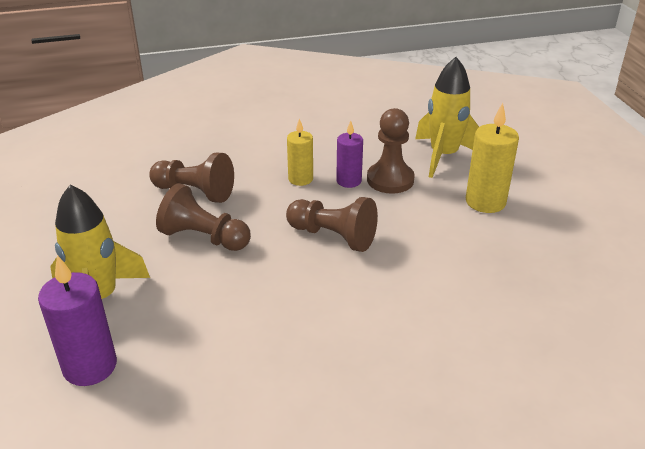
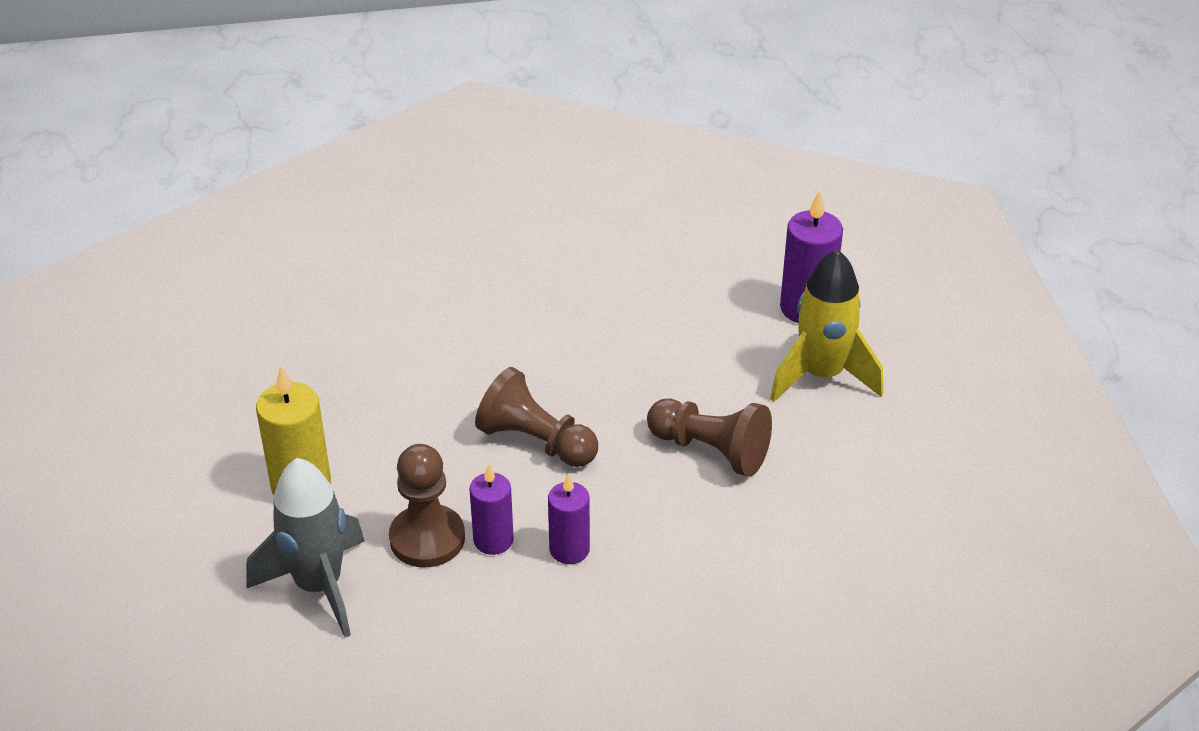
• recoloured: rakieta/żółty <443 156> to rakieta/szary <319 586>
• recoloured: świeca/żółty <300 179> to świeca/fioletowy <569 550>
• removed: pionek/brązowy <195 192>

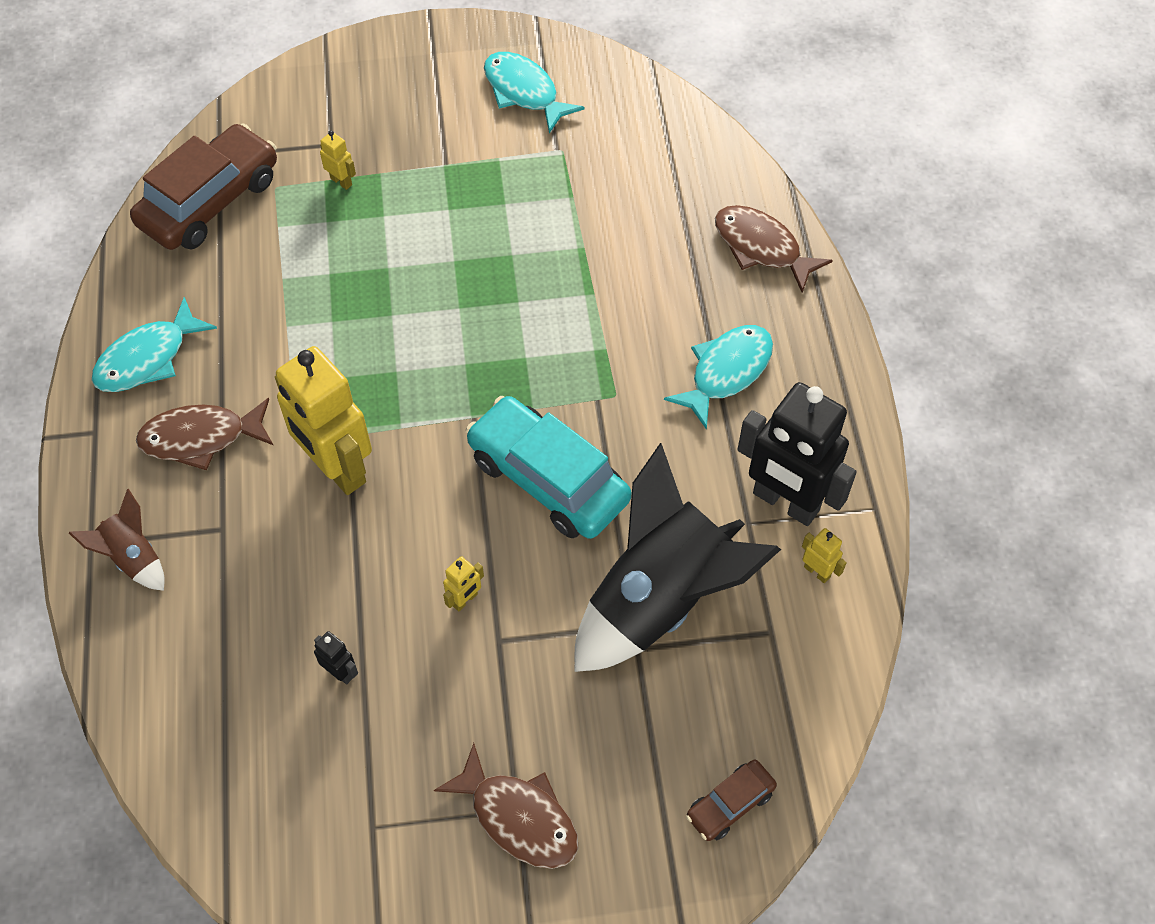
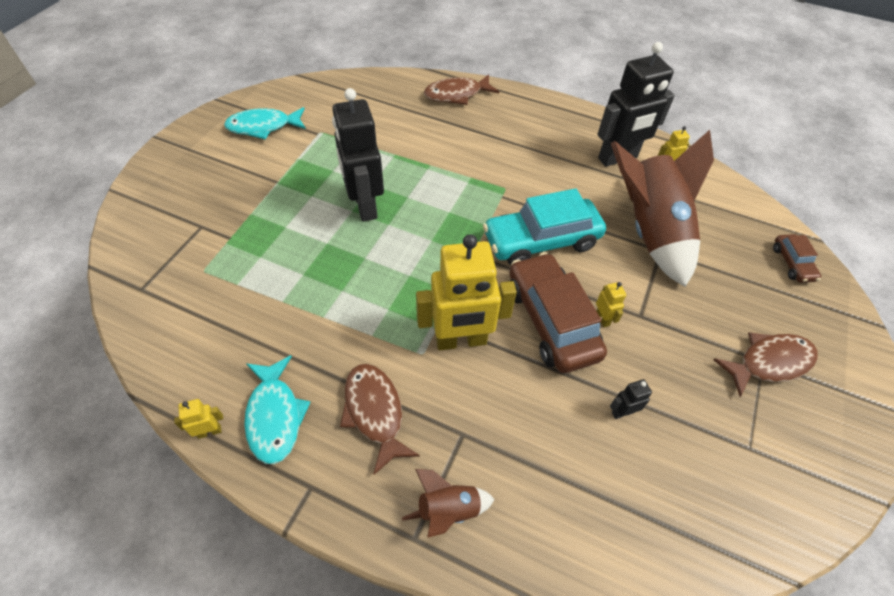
• moved: robot/żółty <341 181> to <209 431>
• added: robot/czarny <364 206>
• turned: ryba/brązowy <201 438> = <375 412> 135 degrees clockwise
• moved: samochód/brązowy <210 201> to <551 321>
• recoloured: rakieta/czarny <660 599> to rakieta/brązowy <650 232>
• removed: ryba/turkusowy <726 372>

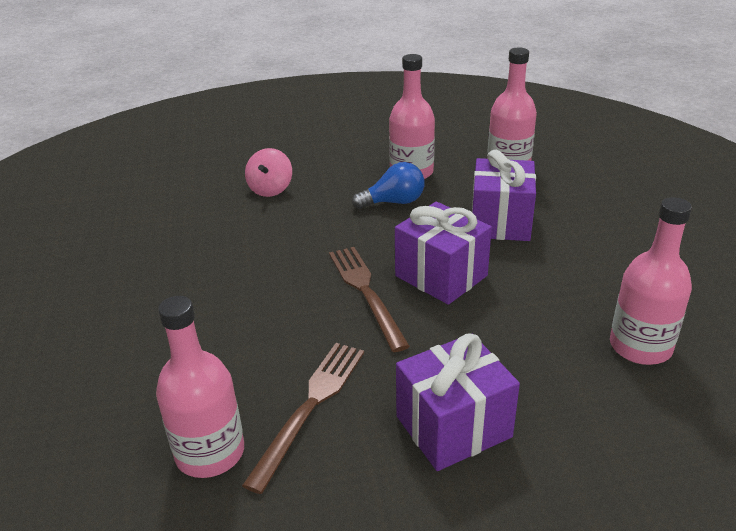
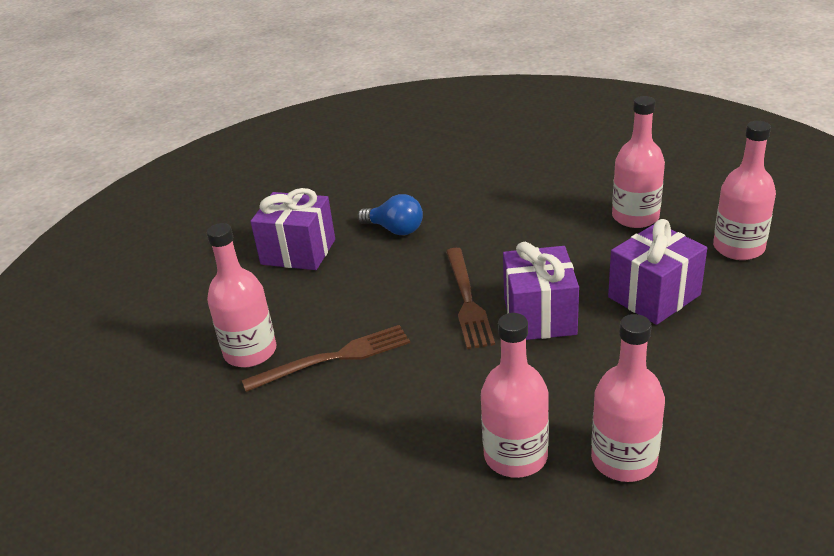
• moved: prezent/fioletowy <453 426> to <298 252>
• moved: żarówka/niebieski <394 202> to <395 229>
• turned: widelec/brązowy <366 292> = <467 300> 150 degrees clockwise
• added: butelka/różowy <515 456>
• removed: bączek/różowy <270 189>

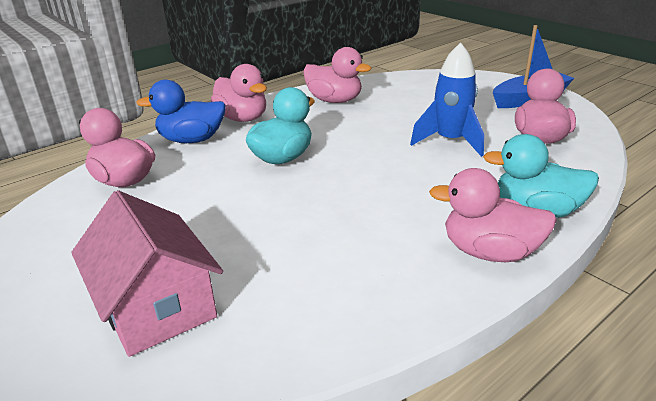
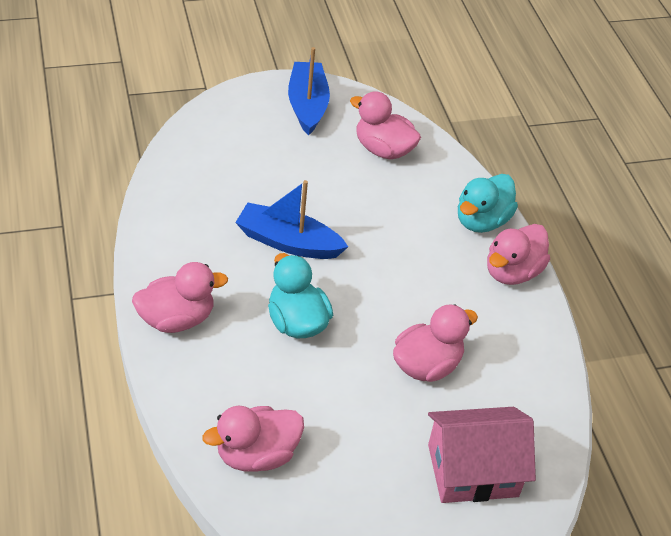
• added: łódka/niebieski <288 242>
• moved: kaczka/różowy <334 100> to <426 365>
• removed: kaczka/niebieski <192 140>
• removed: rakieta/niebieski <450 141>

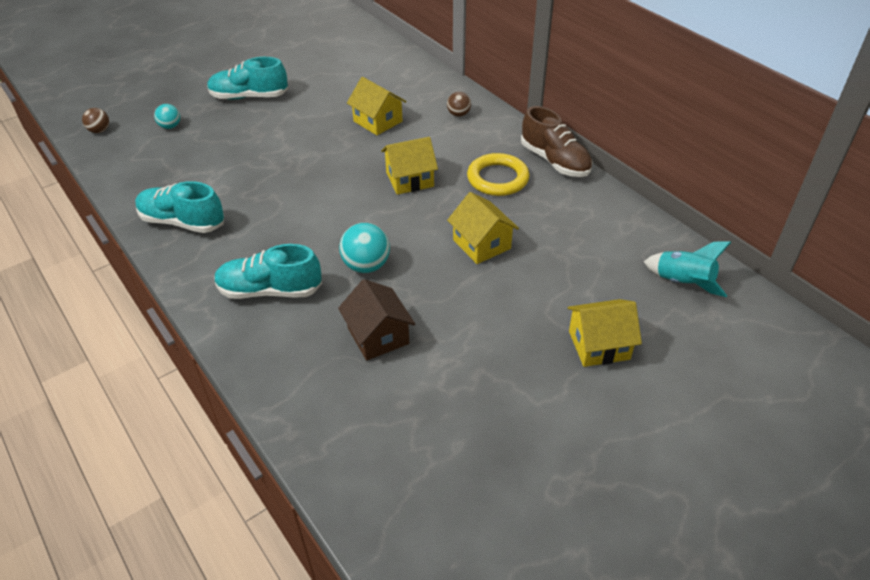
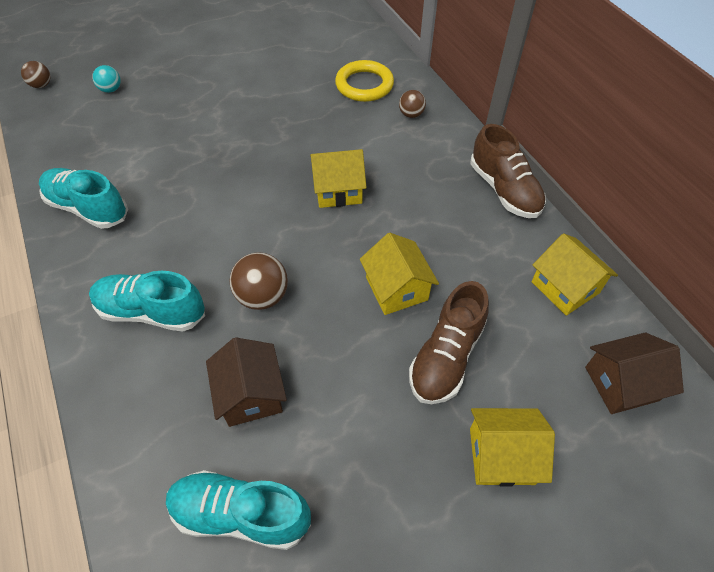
• moved: but/turkusowy <249 96> to <240 514>
• recoloured: piłka/turkusowy <366 266> to piłka/brązowy <262 296>
• moved: pierścień/żółty <497 178> to <364 85>
• added: but/brązowy <446 357>
• moved: domek/żółty <378 121> to <565 287>
• replaced: rakieta/turkusowy <682 283> to domek/brązowy <621 383>

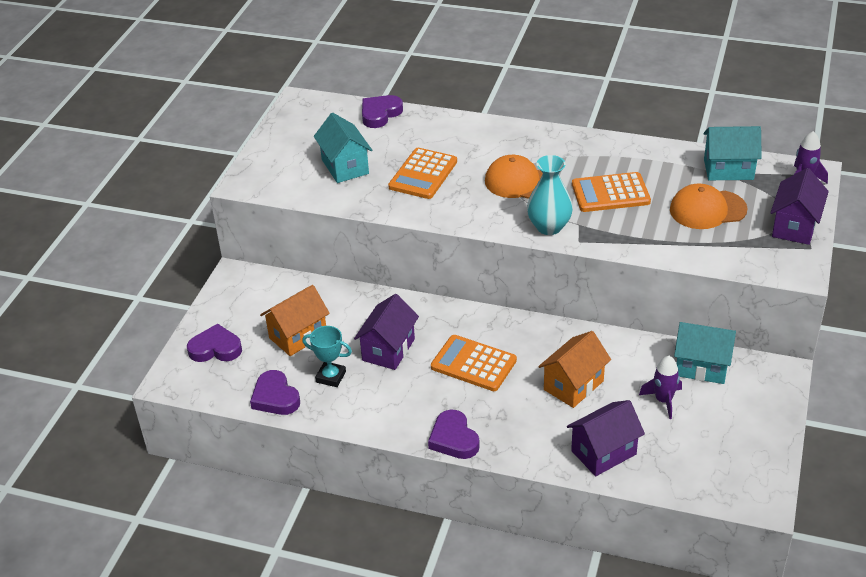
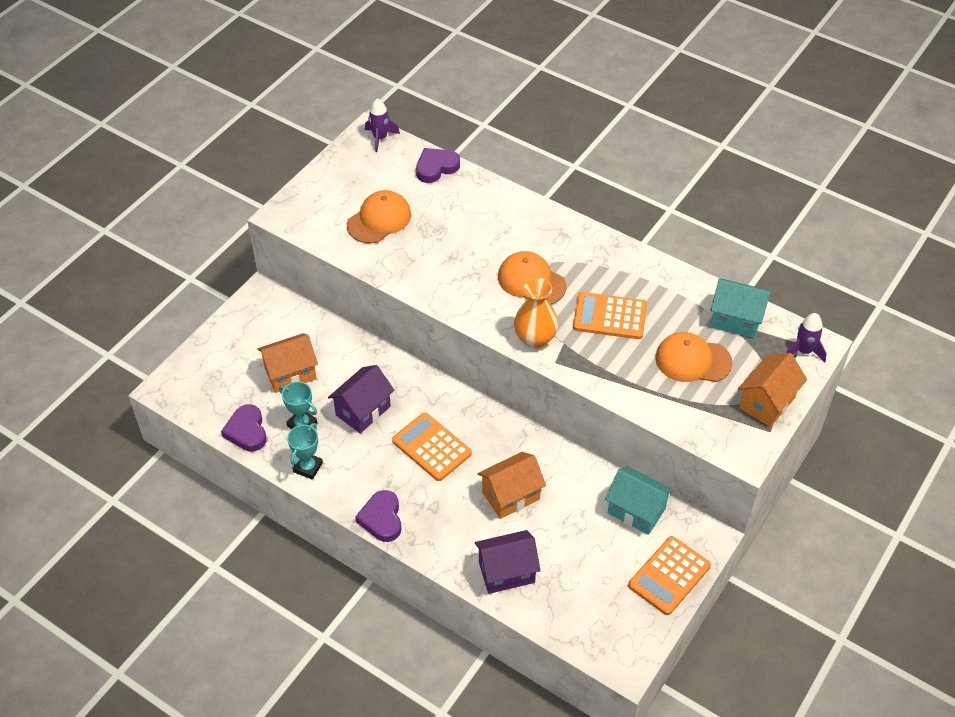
• added: puchar/turkusowy <308 467>
• replaced: domek/turkusowy <345 167> to czapka/pomarańczowy <379 220>
• moved: rakieta/fioletowy <663 400> to <380 138>
• recoloured: wazon/turkusowy <549 227> to wazon/pomarańczowy <535 338>
• moved: kalkulator/pomarańczowy <423 174> to <669 576>
• recoloured: domek/fioletowy <794 226> to domek/pomarańczowy <767 402>
• removed: serce/fioletowy <215 348>

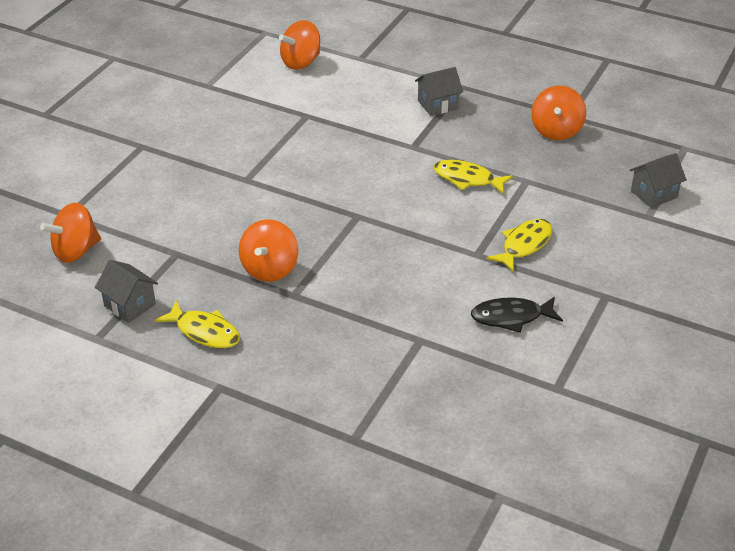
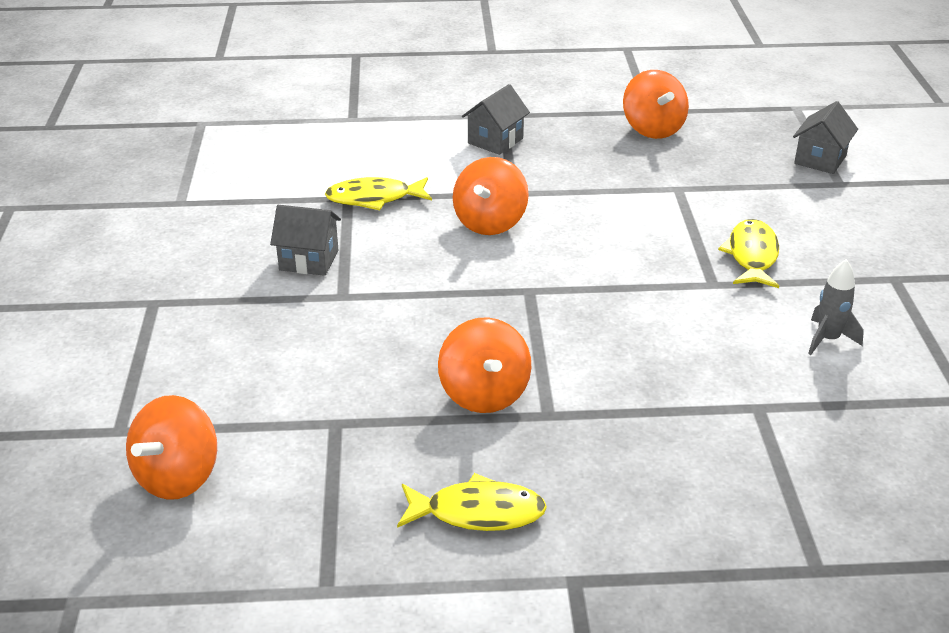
• moved: domek/szary <129 305> to <309 260>
• moved: ryba/żółty <467 179> to <374 198>
• moved: bączek/pomarańczowy <301 62> to <490 222>
• replaced: ryba/czarny <511 317> to rakieta/szary <827 339>

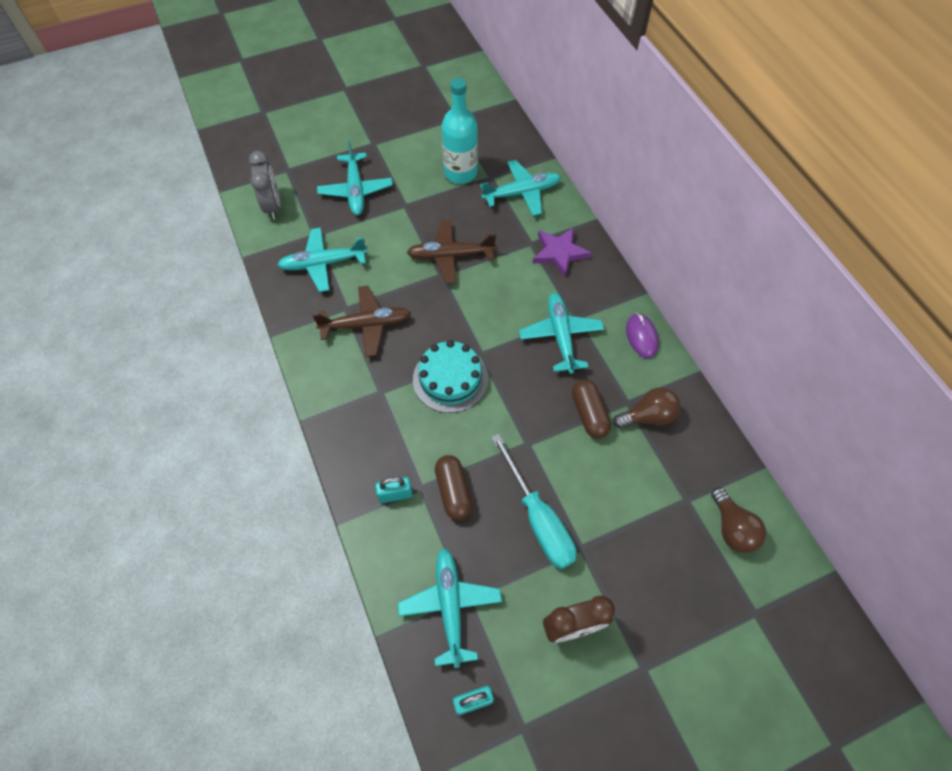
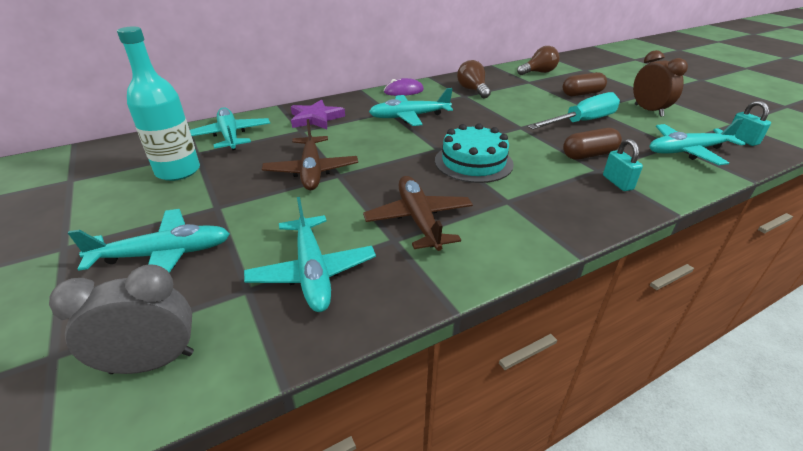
• moved: kapsułka/brązowy <589 414> to <582 94>

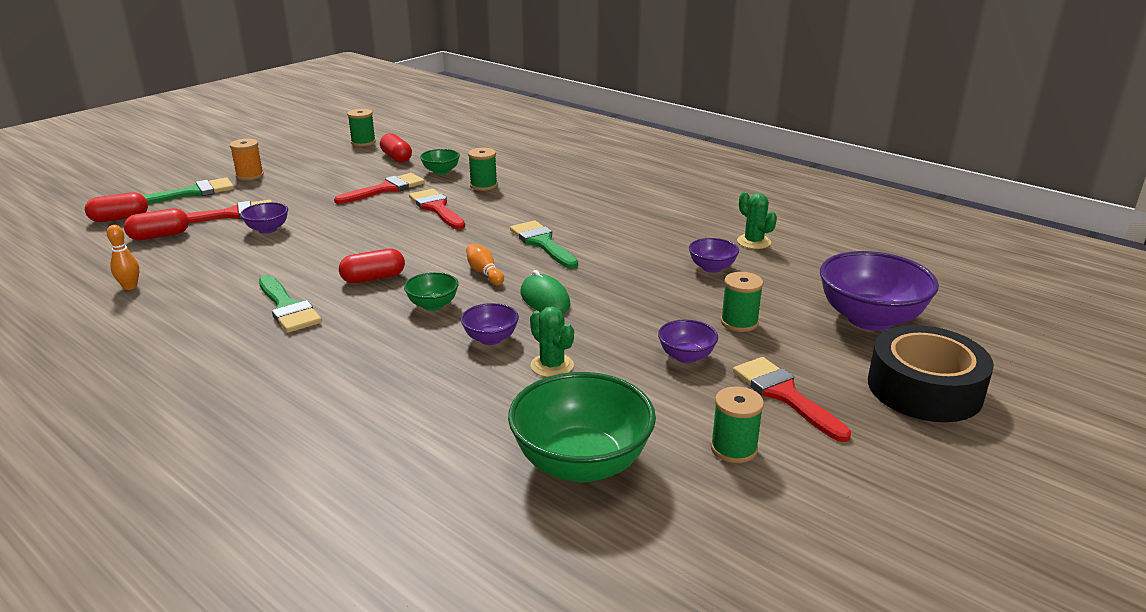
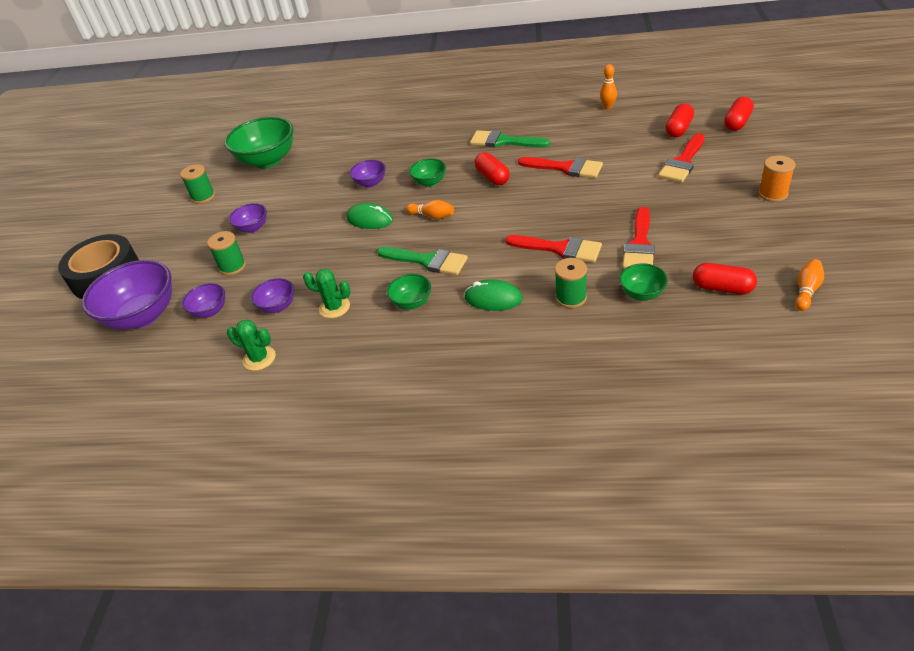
• moved: miska/fioletowy <267 229> to <210 311>
• moved: kaktus/zielony <552 365> to <334 307>
• added: miska/zielony <412 303>
• added: myszka/zielony <493 298>
• turned: kapsułka/czerwony <373 278> = <492 177> 60 degrees counterclockwise
• moved: pędzel/czerwony <784 395> to <566 168>
• replaced: szpulka/zielony <363 142> to kręgiel/pomarańczowy <806 291>
• removed: pędzel/zielony <192 193>

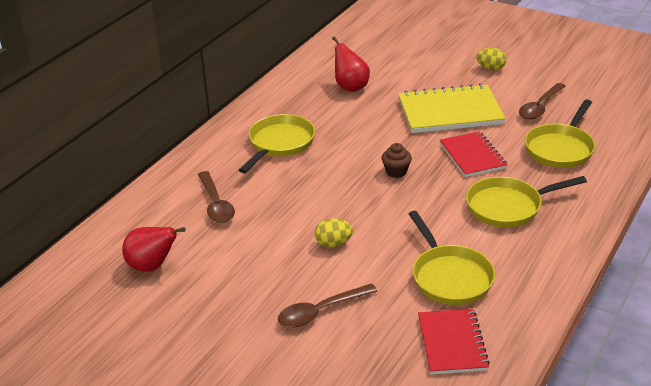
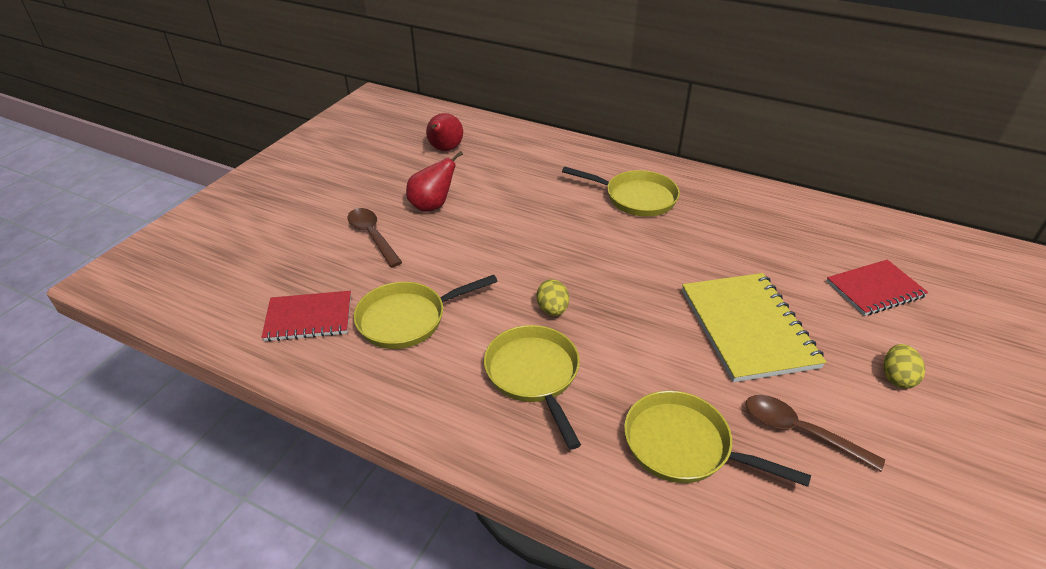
• moved: gruszka/czerwony <350 87> to <432 206>
• moved: jajko/żółty <333 243> to <552 309>
• moved: zeszyt/czerwony <472 156> to <875 289>
• removed: łyżka/brązowy <216 204>
• removed: muffinka/brązowy <396 172>

